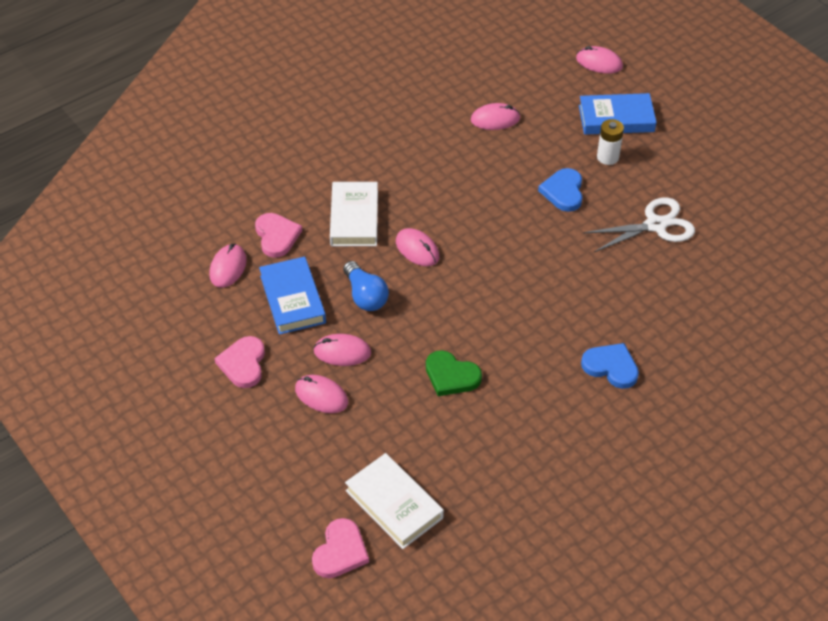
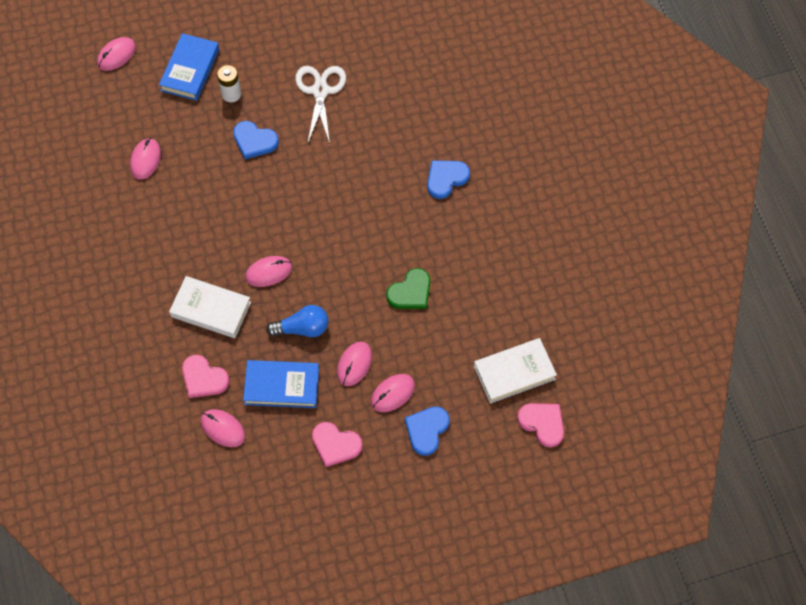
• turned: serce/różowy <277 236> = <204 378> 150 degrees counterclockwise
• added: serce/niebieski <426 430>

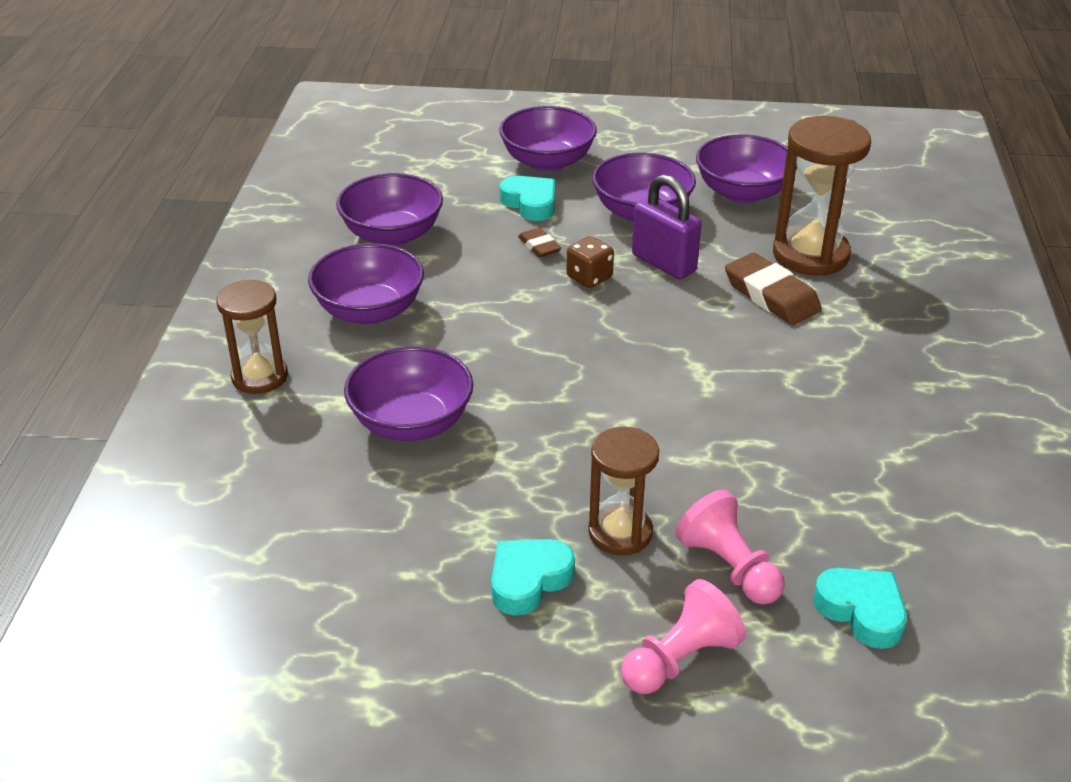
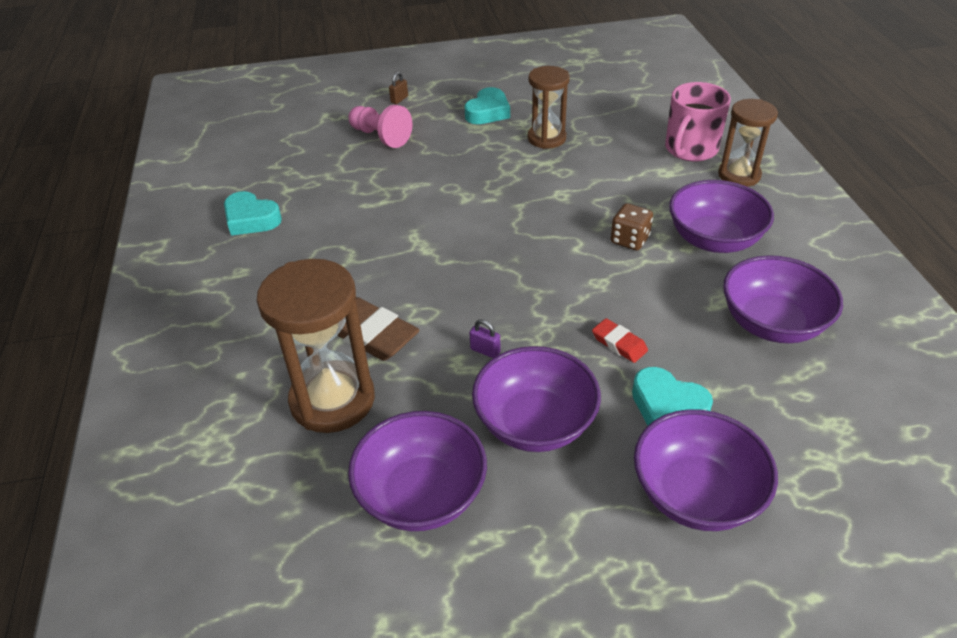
• moved: serce/turkusowy <861 611> to <251 219>
• replaced: pionek/różowy <680 659> to kłódka/brązowy <399 99>
• resized: kłódka/fioletowy <664 263> = <485 351> x0.42
• moved: klepsydra/brązowy <620 532> to <546 138>
• recoloured: gumka do mazania/brązowy <539 246> to gumka do mazania/czerwony <619 343>
• moved: kostka do gry/brązowy <589 277> to <629 240>
• added: kubek/różowy <690 149>
• removed: miska/fioletowy <411 423>

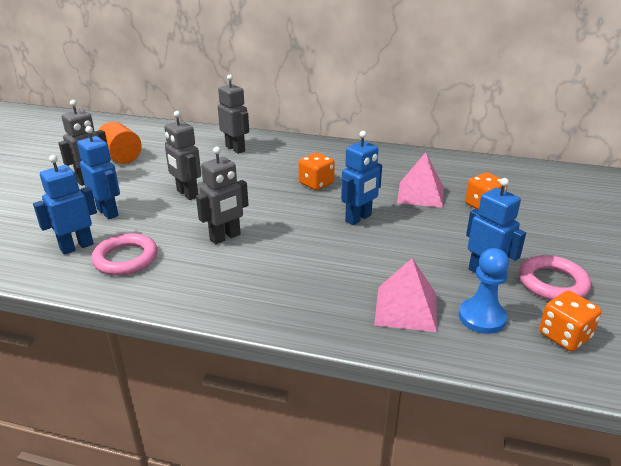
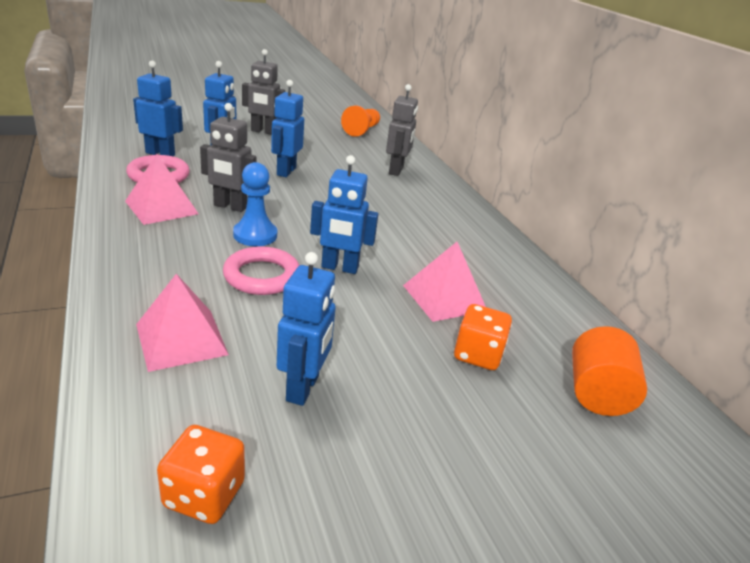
• added: piramida/różowy <161 207>
• moved: pierścień/różowy <552 283> to <262 276>
• moved: pionek/niebieski <482 317> to <255 235>
• recoloured: robot/szary <187 194> to robot/niebieski <286 171>
• added: pionek/pomarańczowy <362 130>
• moved: walec/pomarańczowy <121 158> to <597 393>
• removed: kostka do gry/pomarańczowy <316 183>

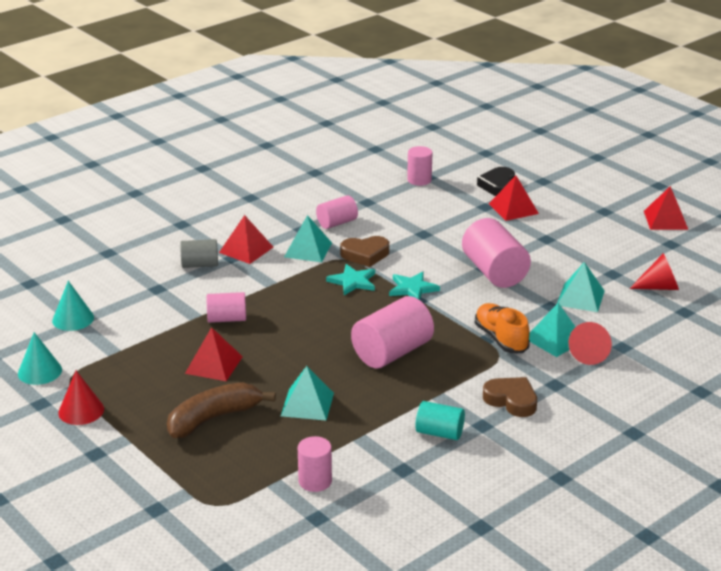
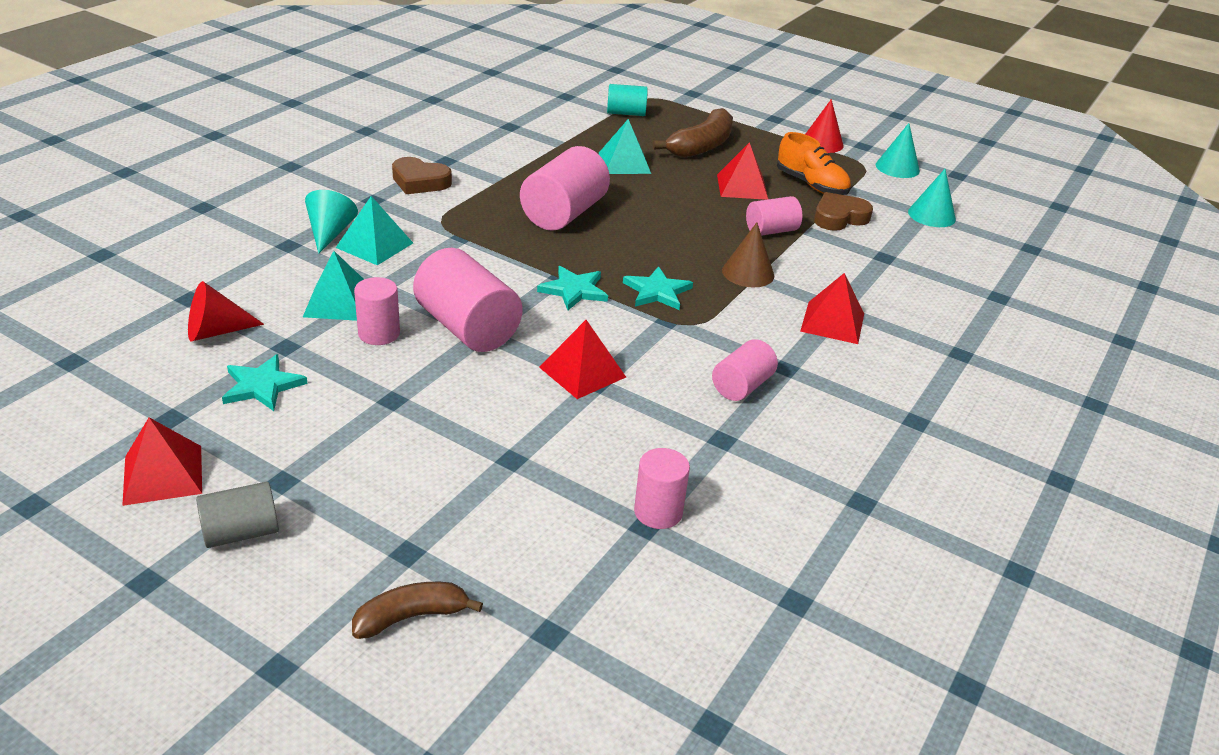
• moved: walec/szary <200 265> to <241 532>
• added: gwiazda/turkusowy <262 386>
• recoloured: stożek/czerwony <590 354> to stożek/turkusowy <330 233>
• added: banan/brązowy <411 616>
• moved: walec/różowy <315 481> to <379 333>
• moved: piramida/czerwony <513 208> to <582 372>
• moved: walec/turkusowy <439 433> to <626 113>
• added: stożek/brązowy <748 273>
• moved: but/pomarańczowy <501 339> to <811 185>
• moved: serce/brązowy <365 255> to <839 217>
• removed: piramida/turkusowy <308 249>
• removed: serce/czarny <498 186>

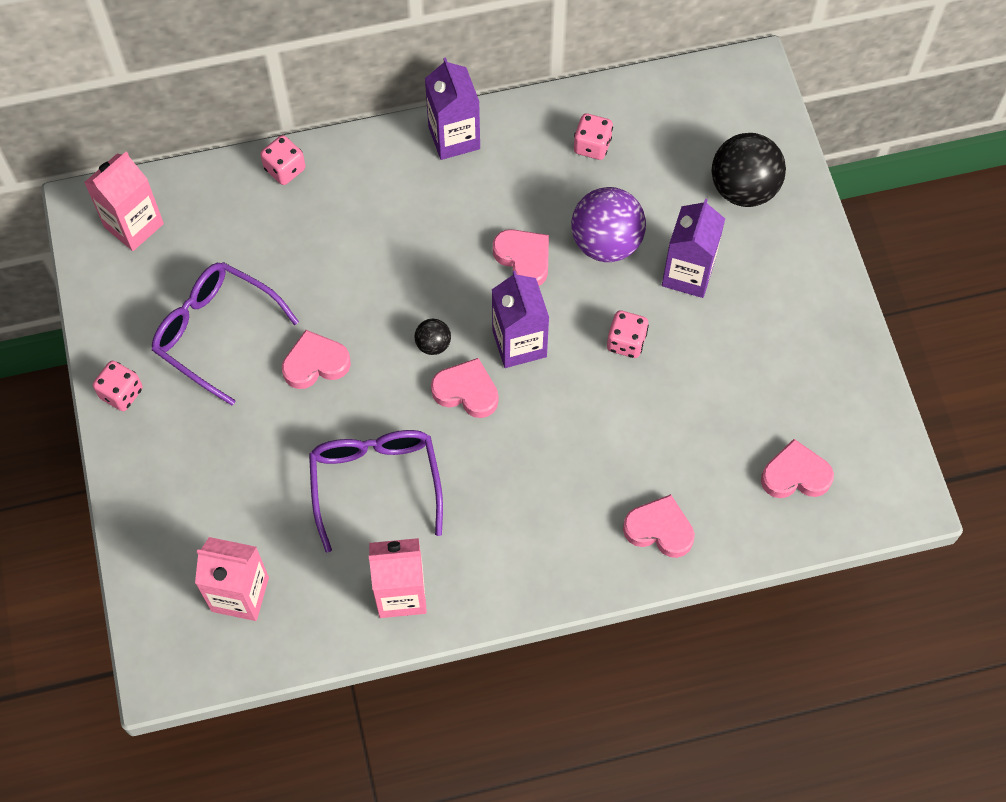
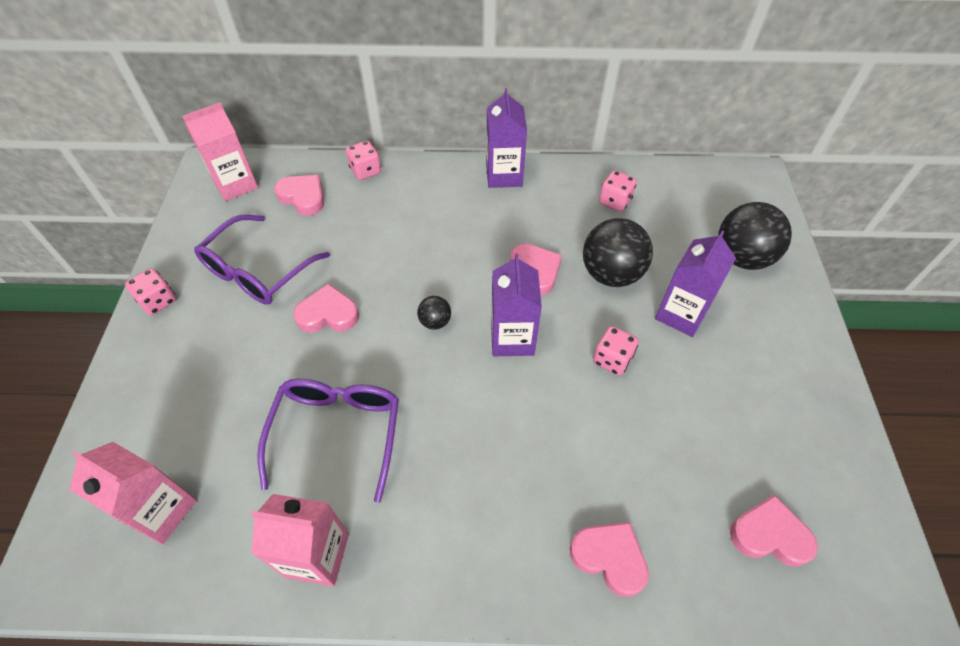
• turned: okulary/fioletowy <215 332> = <257 271> 105 degrees counterclockwise
• moved: serce/różowy <466 391> to <303 197>
• recoloured: piłka/fioletowy <606 243> to piłka/czarny <611 274>

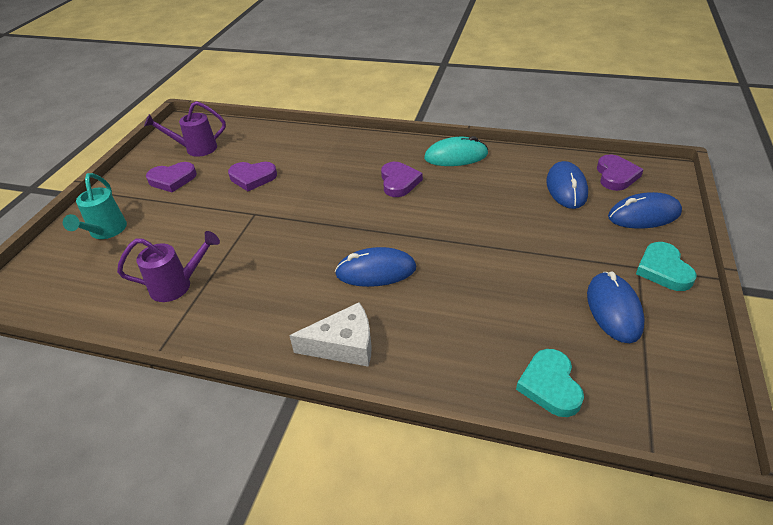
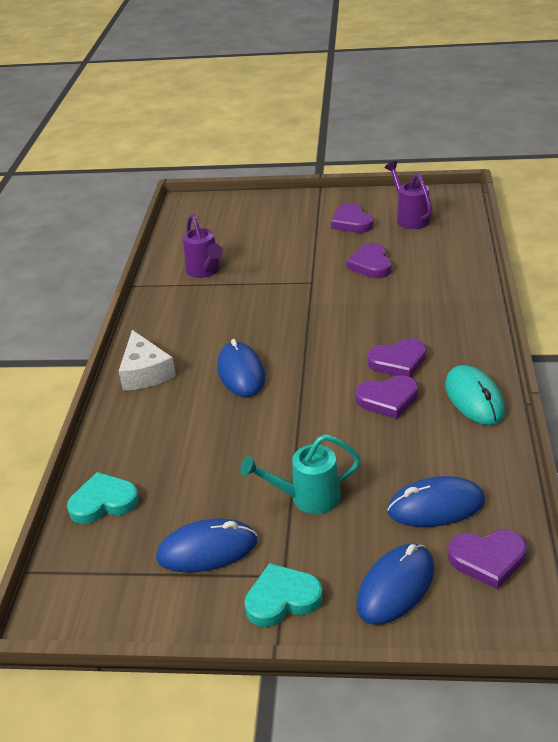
• moved: konewka/turkusowy <105 232> to <306 498>
• added: serce/fioletowy <388 399>
• turned: myszka/niebieski <644 215> = <395 587> 60 degrees clockwise

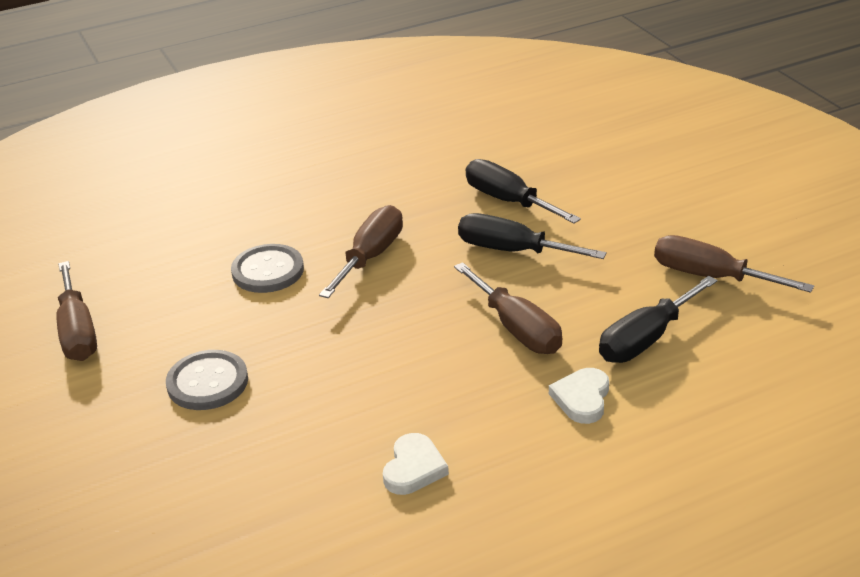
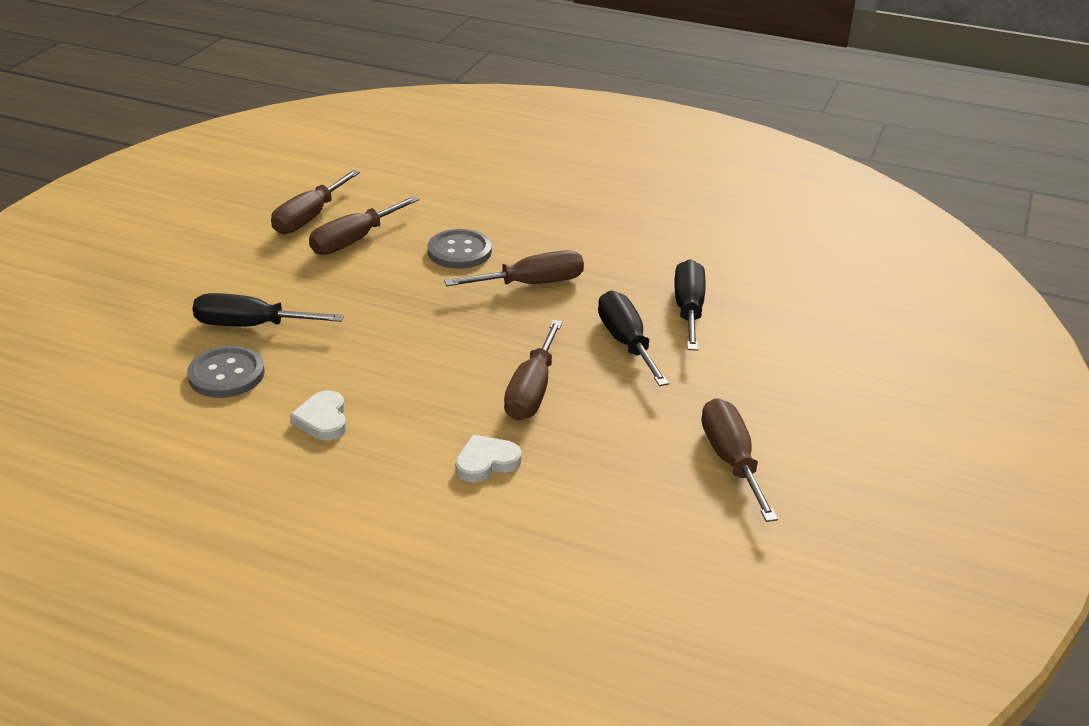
• moved: guzik/szary <207 382> to <226 374>
• moved: śrubokręt/czarny <646 339> to <251 325>
• turned: serce/biały <414 468> = <323 419> 105 degrees clockwise
• added: śrubokręt/brązowy <354 240>

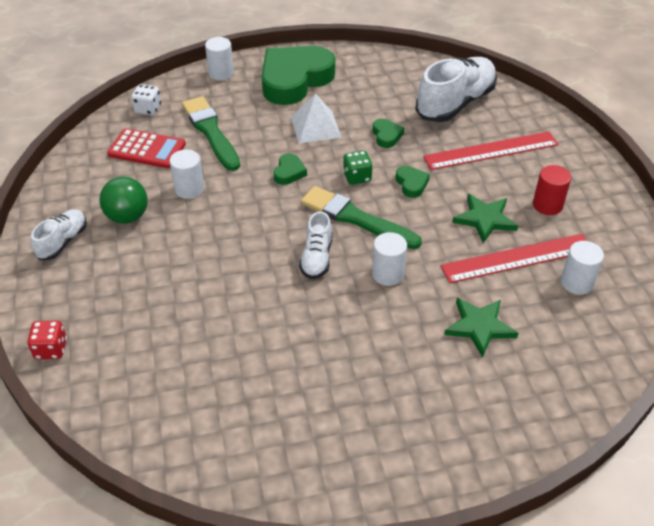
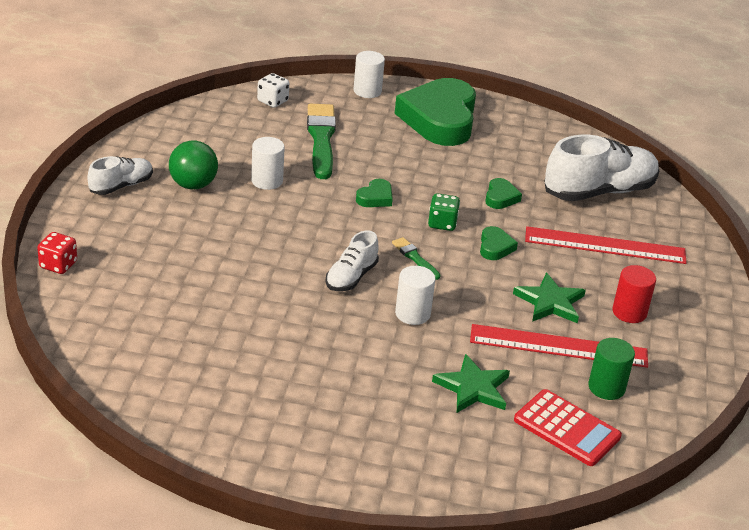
• resized: pędzel/zielony <356 218> = <415 258> x0.49
• turned: serce/zielony <294 80> = <440 119> 60 degrees counterclockwise
• moved: kalkulator/czerwony <147 149> to <567 428>
• recoloured: walec/biały <576 282> to walec/zielony <606 387>
• removed: piramida/biały <315 127>

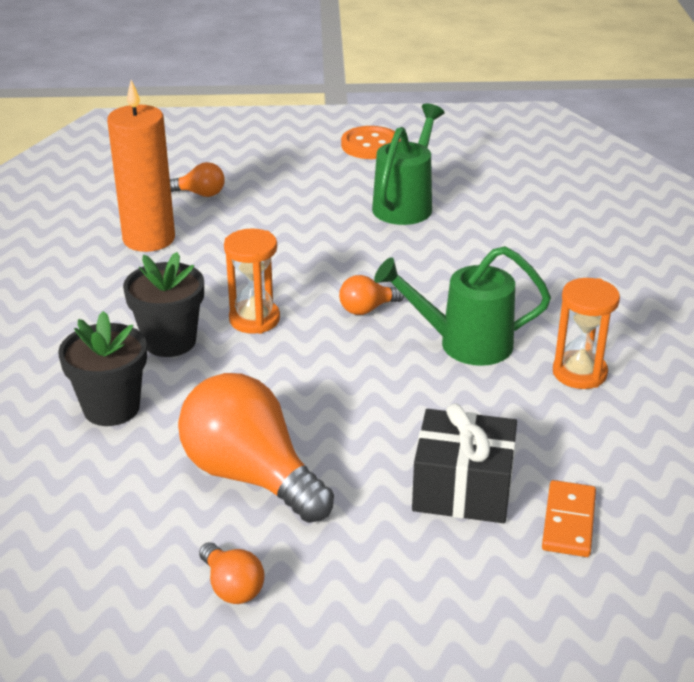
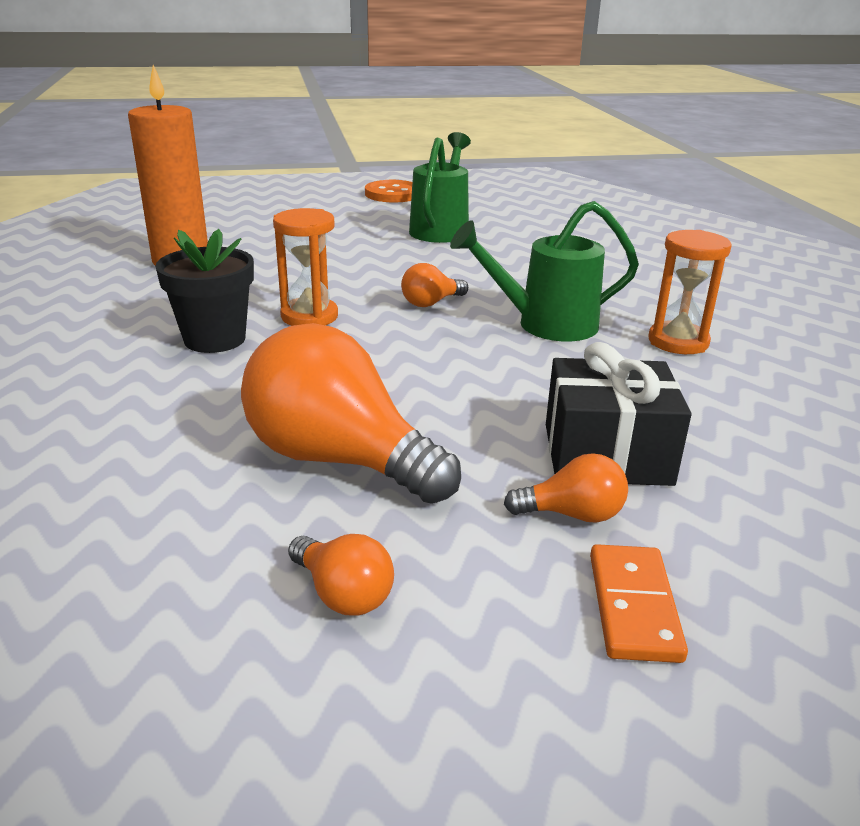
• moved: żarówka/pomarańczowy <200 194> to <572 514>
• moved: kostka domina/pomarańczowy <569 522> to <634 606>
• removed: doniczka/czarny <111 408>

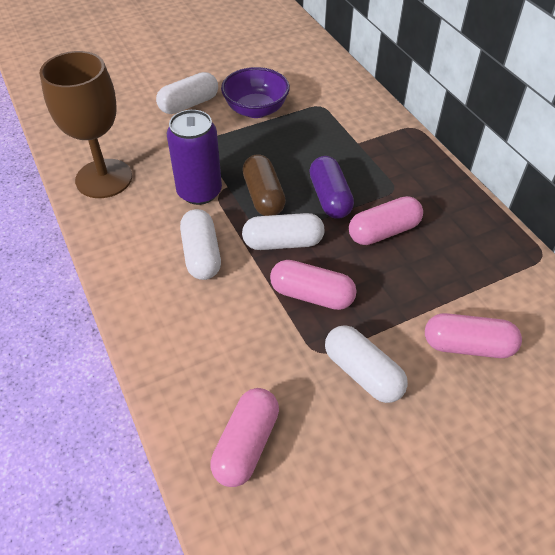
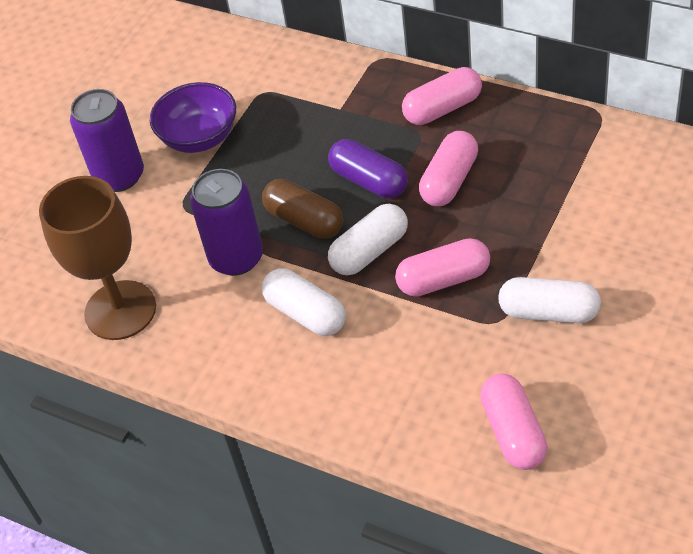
• replaced: kapsułka/biały <189 104> to puszka/fioletowy <119 176>
• moved: kapsułka/różowy <468 346> to <442 108>

